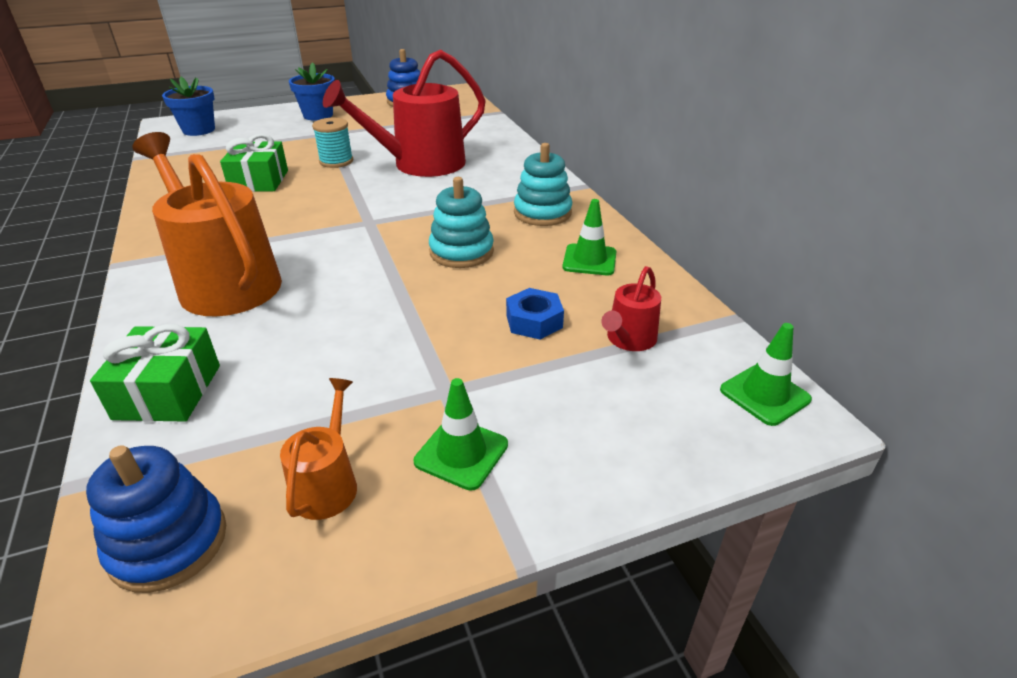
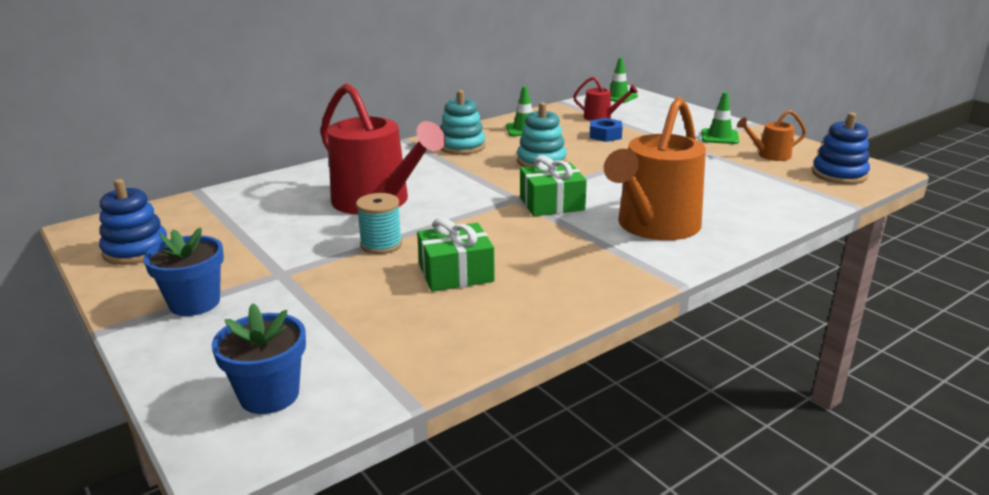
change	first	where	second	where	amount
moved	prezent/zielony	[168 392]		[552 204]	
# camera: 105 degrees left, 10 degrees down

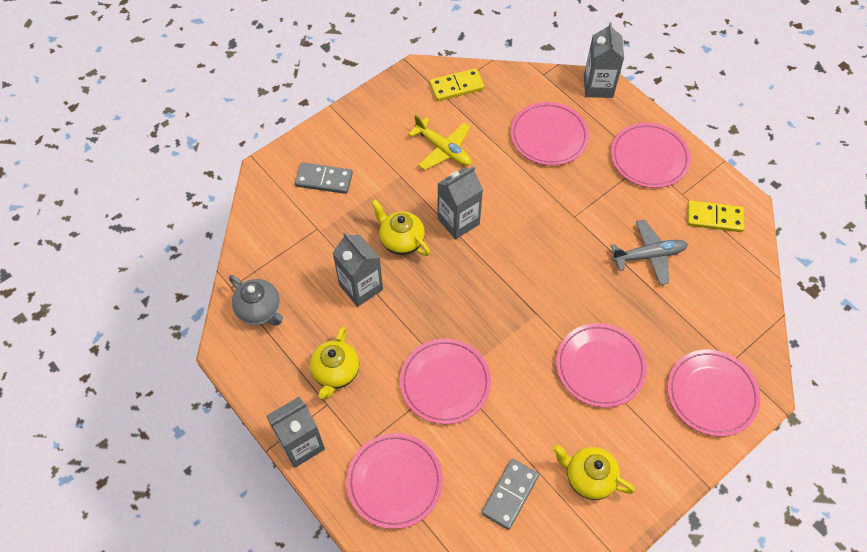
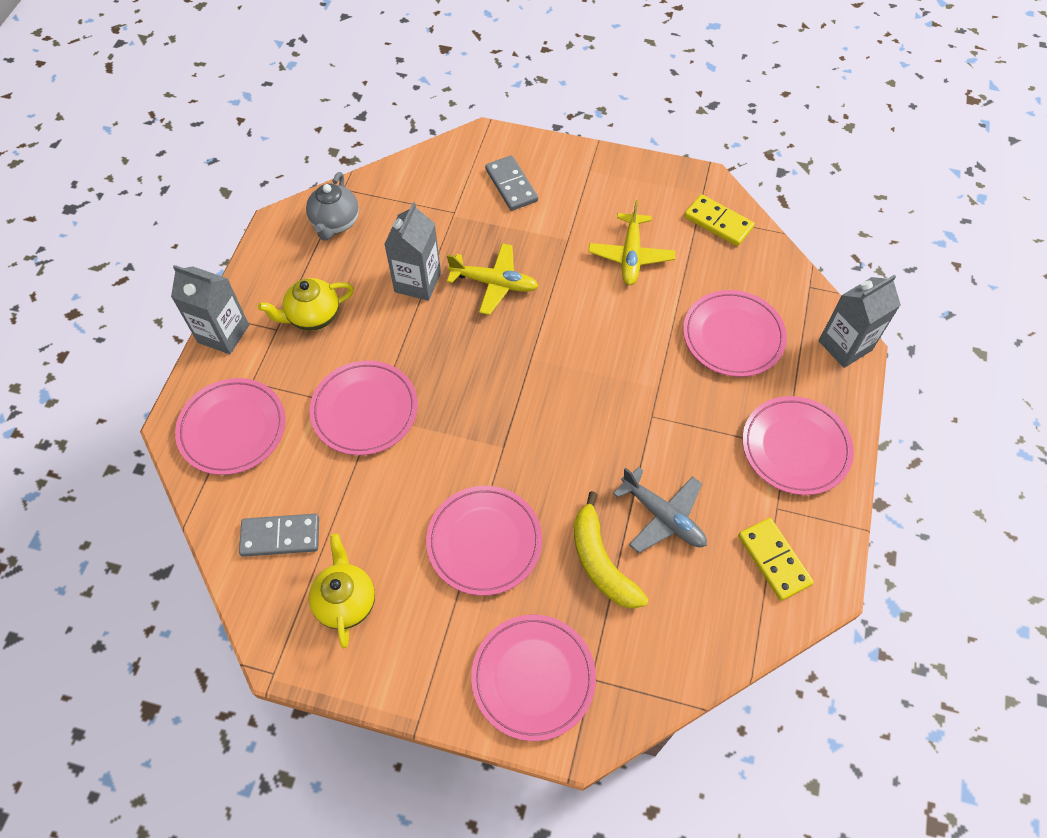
change	first	where	second	where	amount
removed	karton mleka/szary	[458 221]			
added			banan/żółty	[601 562]	
replaced	imbryk/żółty	[401 240]	samolot/żółty	[494 283]	
# camera: 55 degrees right, 0 degrees up

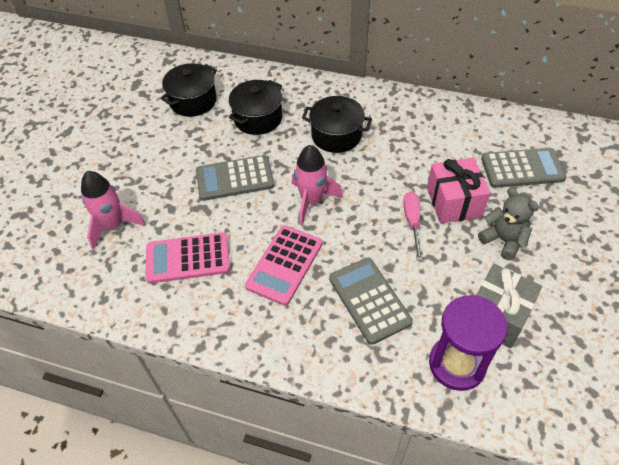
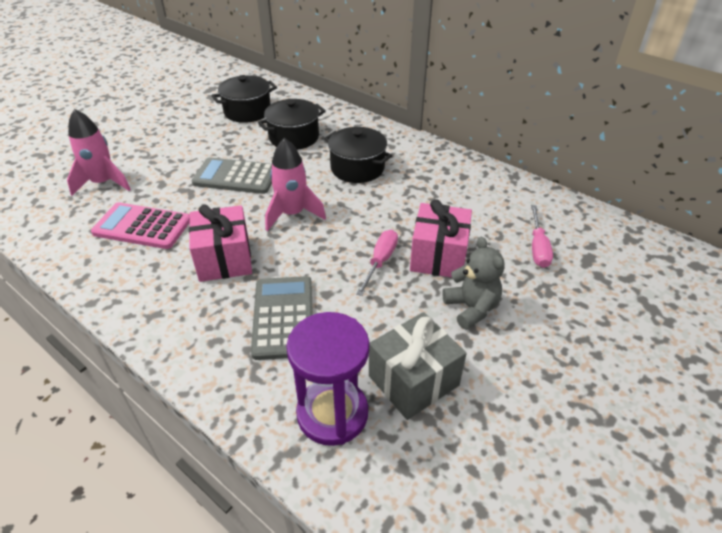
change	first	where	second	where	amount
replaced	kalkulator/różowy	[285 265]	prezent/różowy	[224 259]	
replaced	kalkulator/szary	[522 168]	śrubokręt/różowy	[538 247]	
# camera: 20 degrees right, 10 degrees down

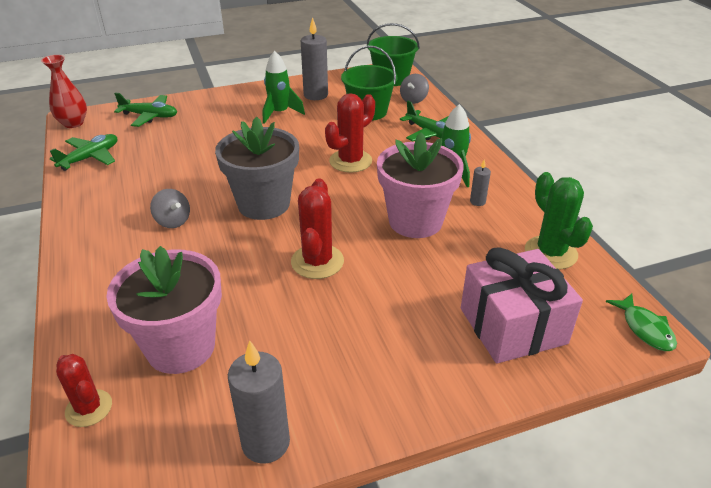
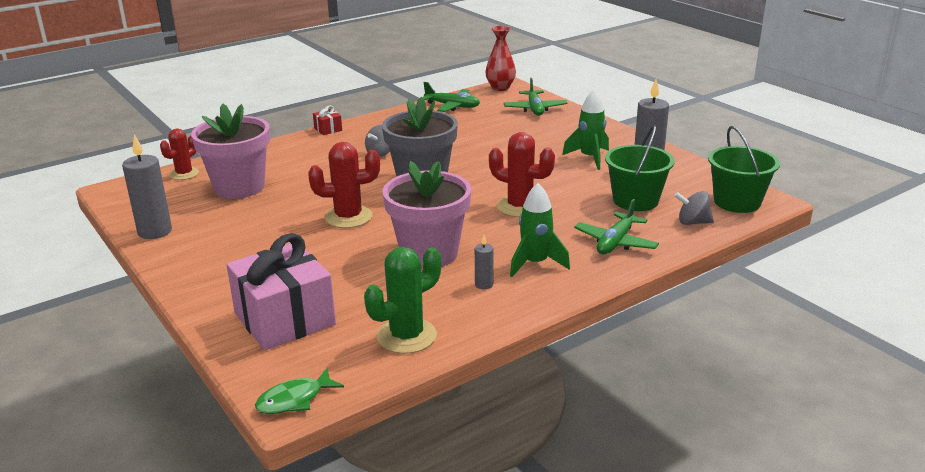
change	first	where	second	where	amount
added			prezent/czerwony	[328 129]	
# camera: 75 degrees right, 10 degrees down

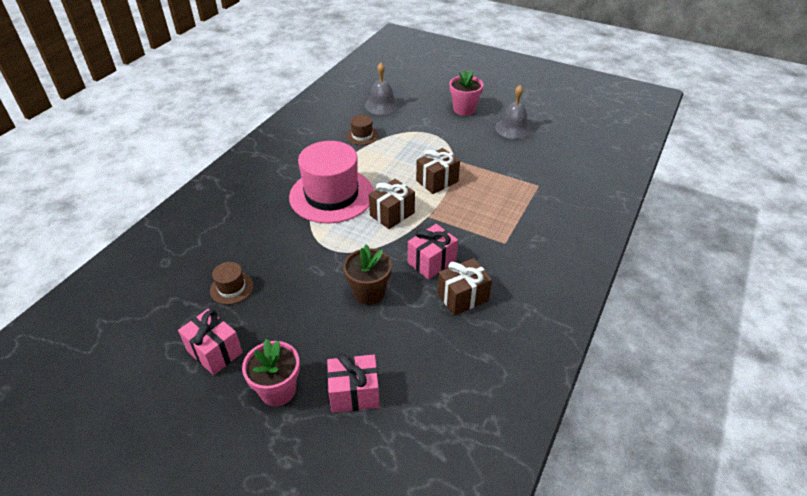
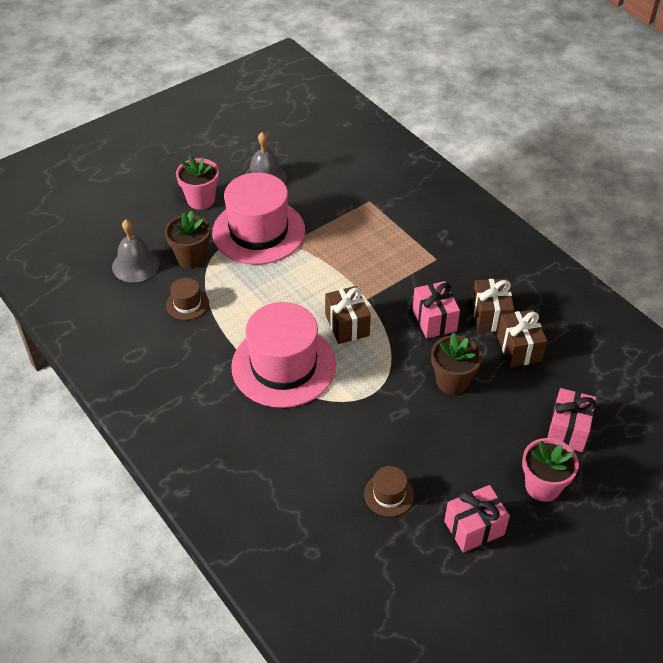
change	first	where	second	where	amount
added			doniczka/brązowy	[191 257]	
added			kapelusz/różowy	[258 231]	
moved	prezent/brązowy	[437 181]		[519 349]	
# camera: 65 degrees left, 5 degrees up

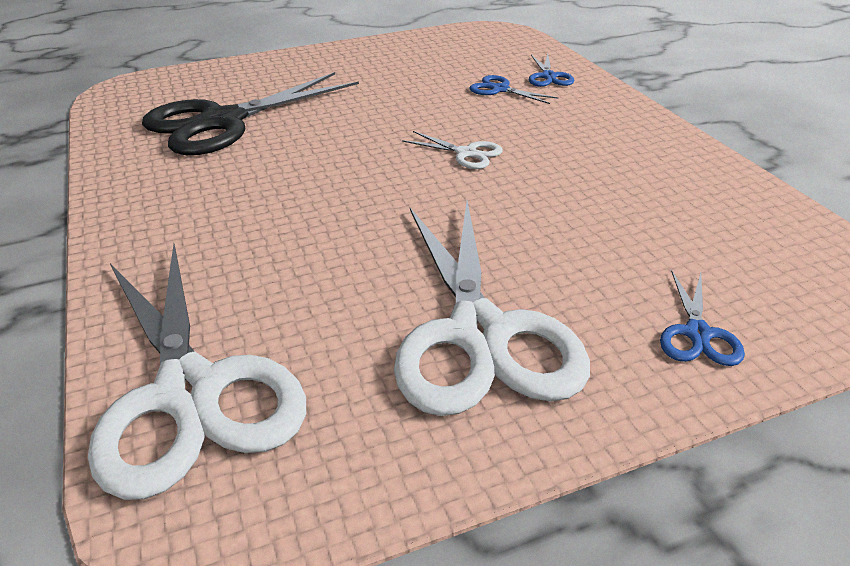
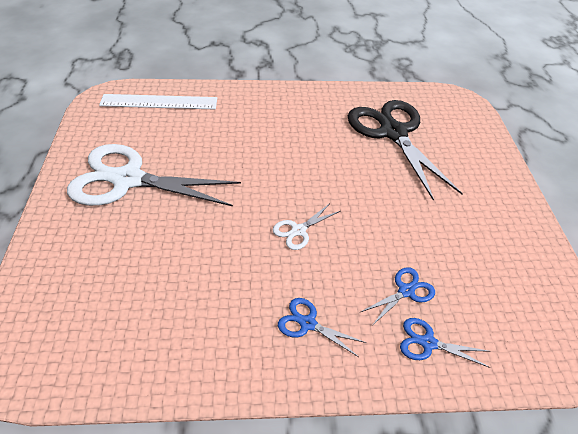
change	first	where	second	where	amount
moved	nożyczki/niebieski	[697 334]		[307 323]	
replaced	nożyczki/biały	[190 392]	linijka/biały	[159 102]	
# camera: 105 degrees right, 10 degrees up

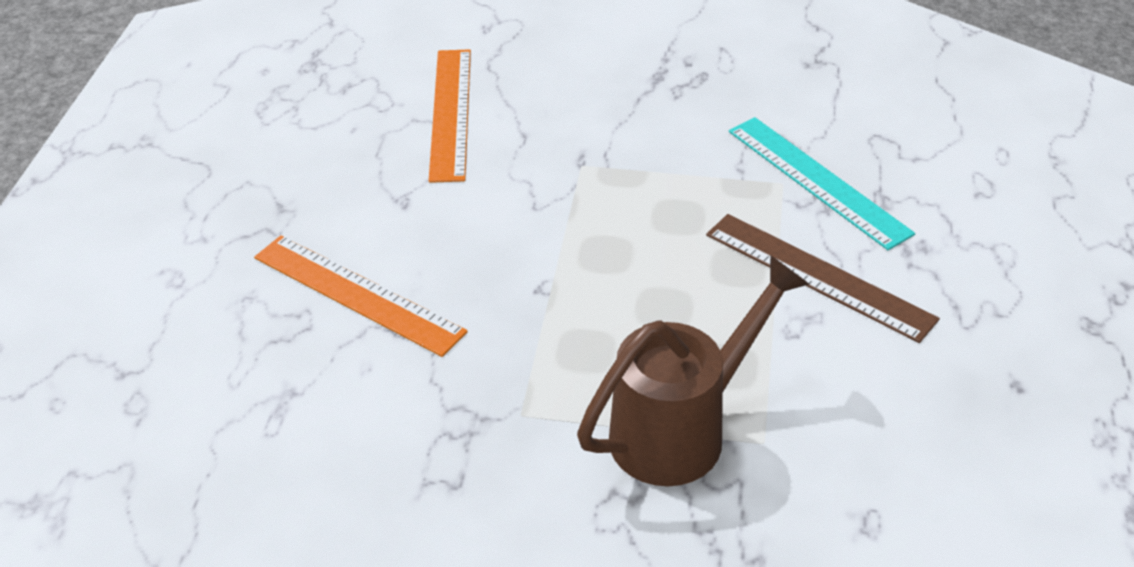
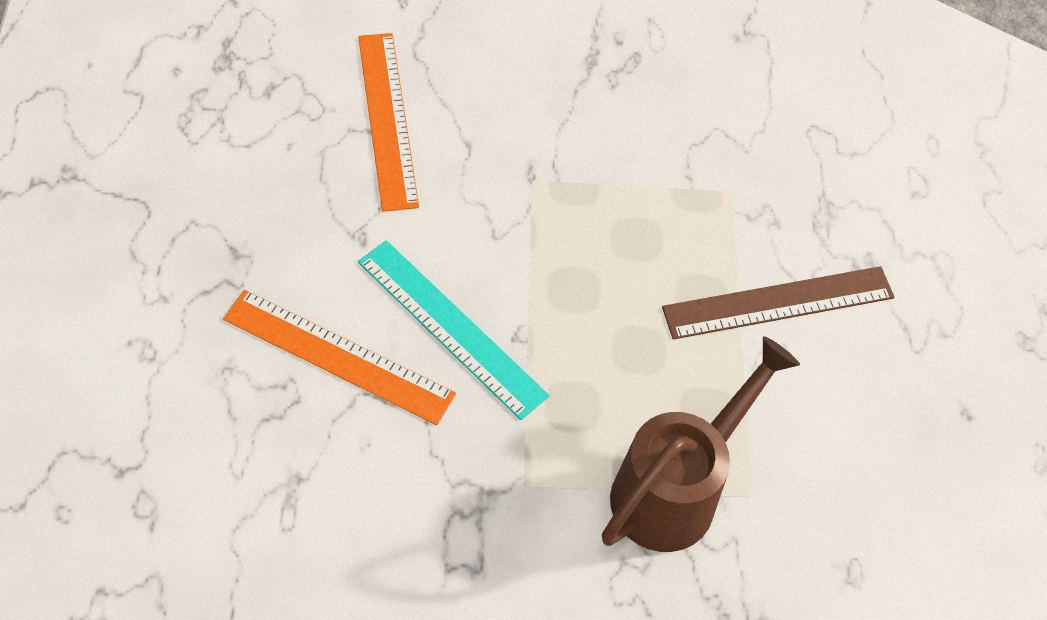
change	first	where	second	where	amount
moved	linijka/turkusowy	[818 181]		[451 327]	
turned	linijka/brązowy	[818 276]		[778 302]	45 degrees counterclockwise
# camera: 15 degrees left, 15 degrees up

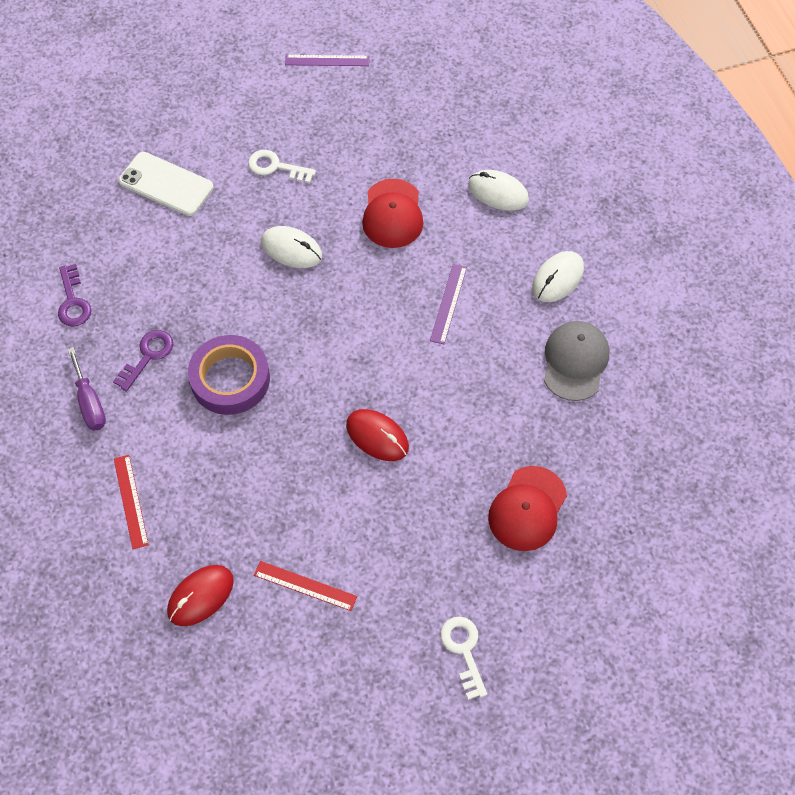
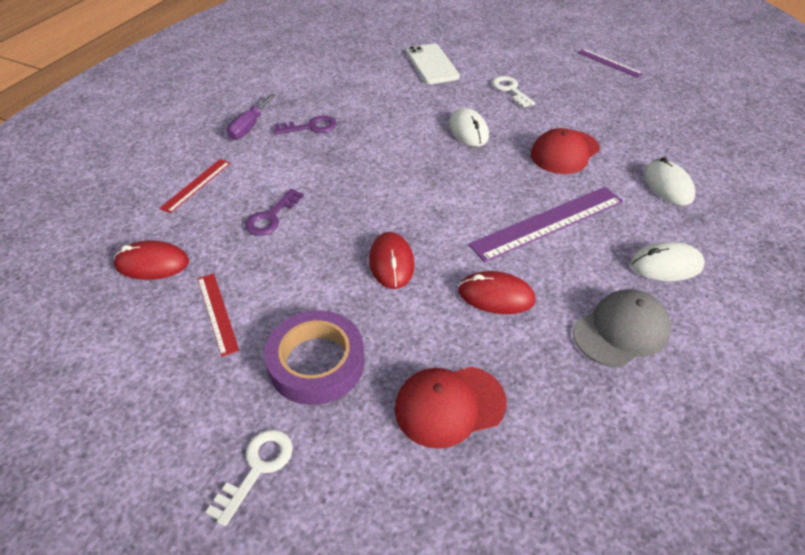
change	first	where	second	where	amount
added			myszka/czerwony	[496 296]	
moved	klucz/fioletowy	[73 301]		[271 217]	
moved	taśma klejąca/fioletowy	[230 379]		[316 362]	
resized	linijka/fioletowy	[448 303]		[548 223]	x1.84
# camera: 45 degrees right, 15 degrees down

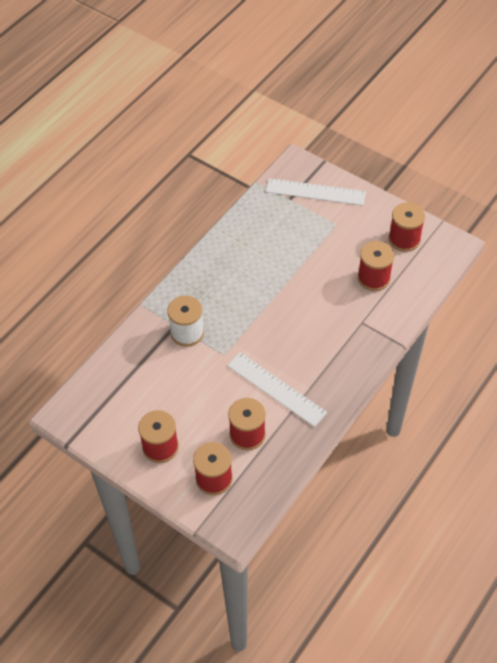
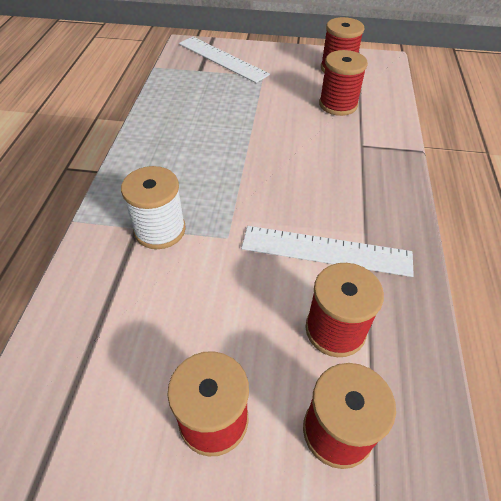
change	first	where	second	where	amount
turned	linijka/biały	[315 192]		[222 59]	60 degrees clockwise
# camera: 30 degrees left, 5 degrees down

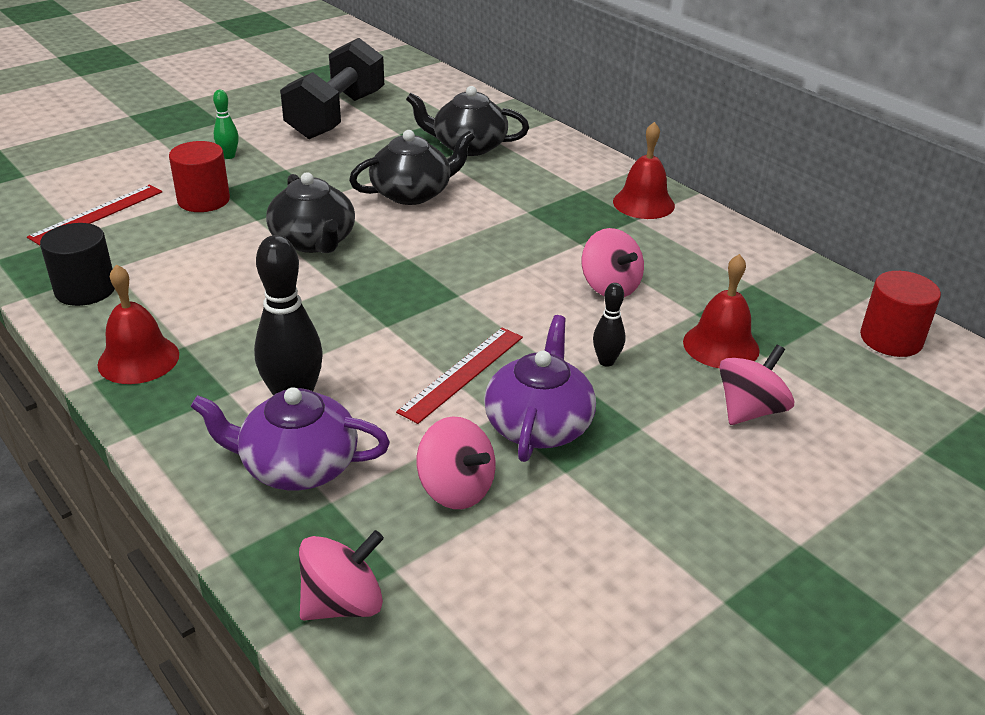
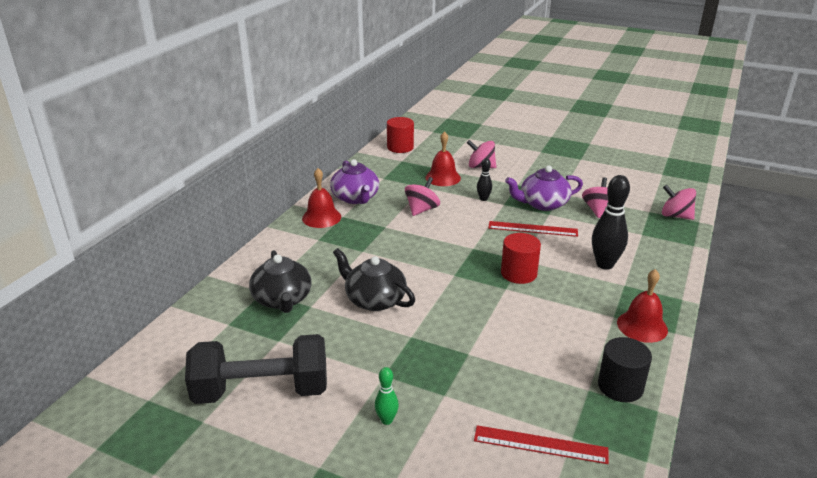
change	first	where	second	where	amount
removed	imbryk/czarny	[314 241]			
moved	walec/czerwony	[203 200]		[518 273]	
moved	imbryk/fioletowy	[297 466]		[355 198]	
# camera: 115 degrees left, 5 degrees down

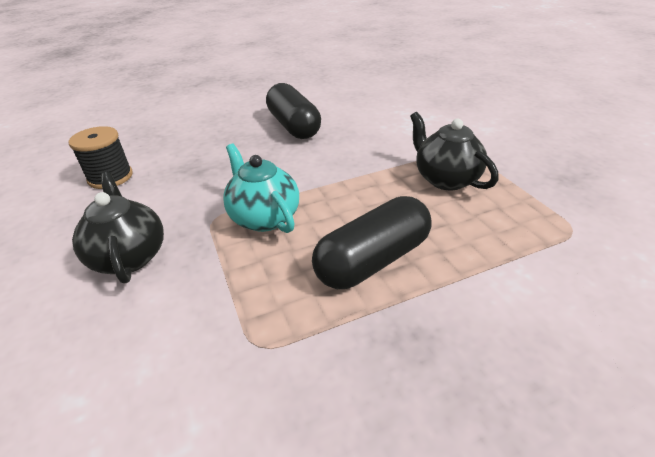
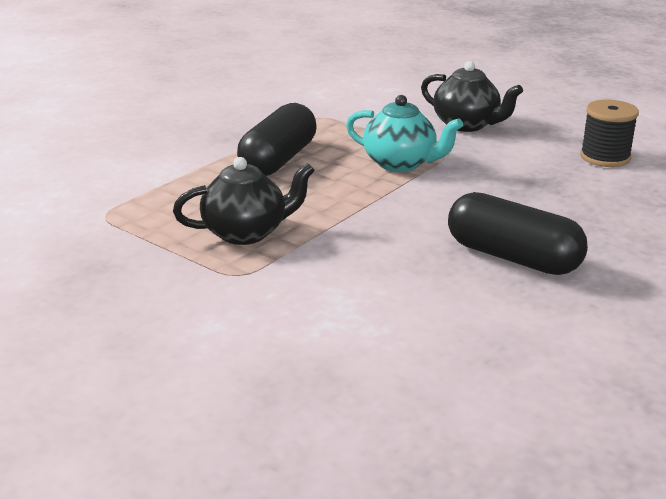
change	first	where	second	where	amount
turned	imbryk/czarny	[445 179]		[246 233]	45 degrees counterclockwise
# camera: 150 degrees right, 10 degrees down

